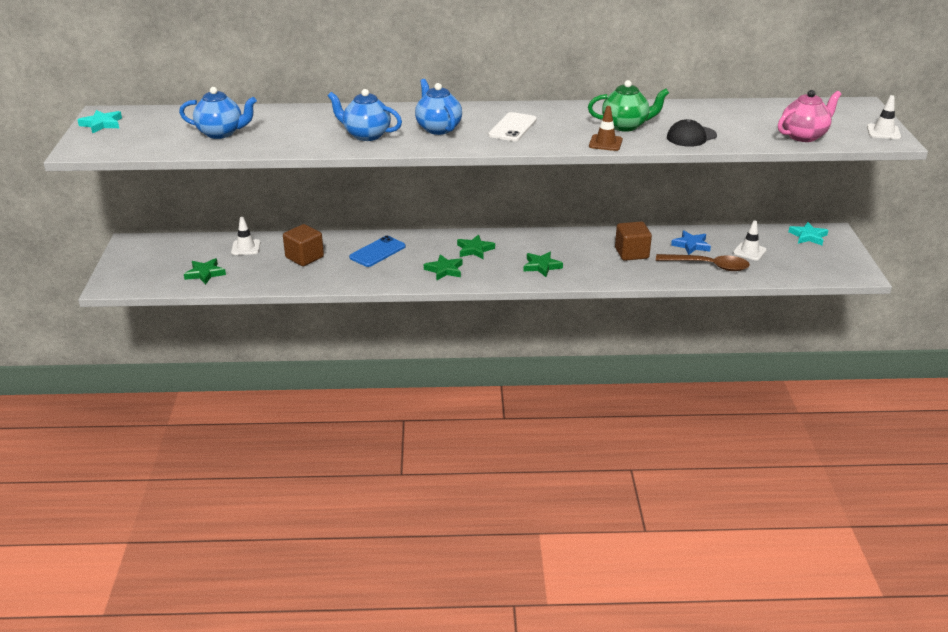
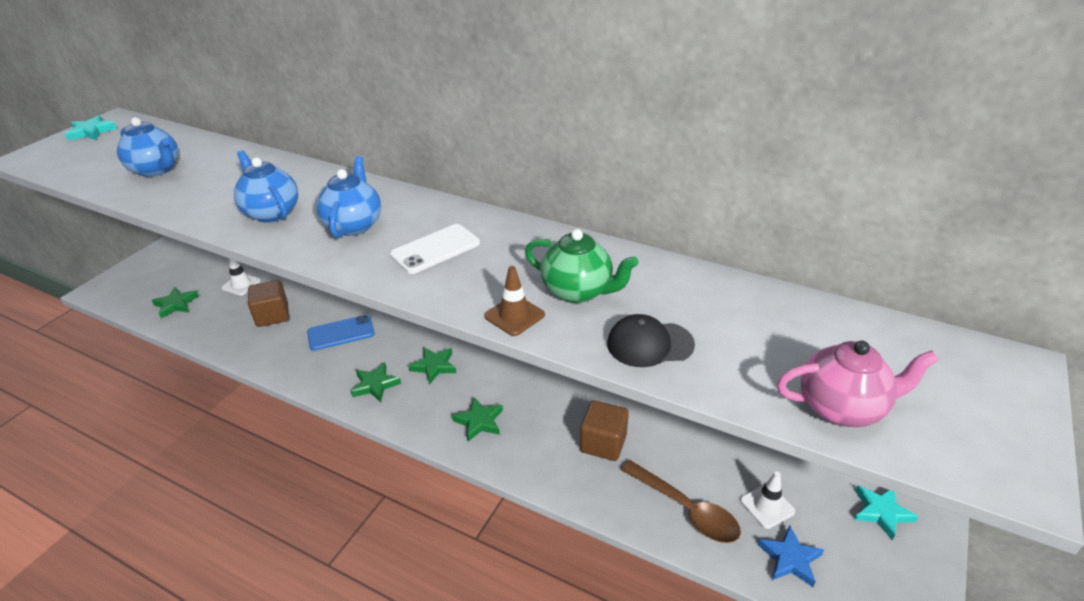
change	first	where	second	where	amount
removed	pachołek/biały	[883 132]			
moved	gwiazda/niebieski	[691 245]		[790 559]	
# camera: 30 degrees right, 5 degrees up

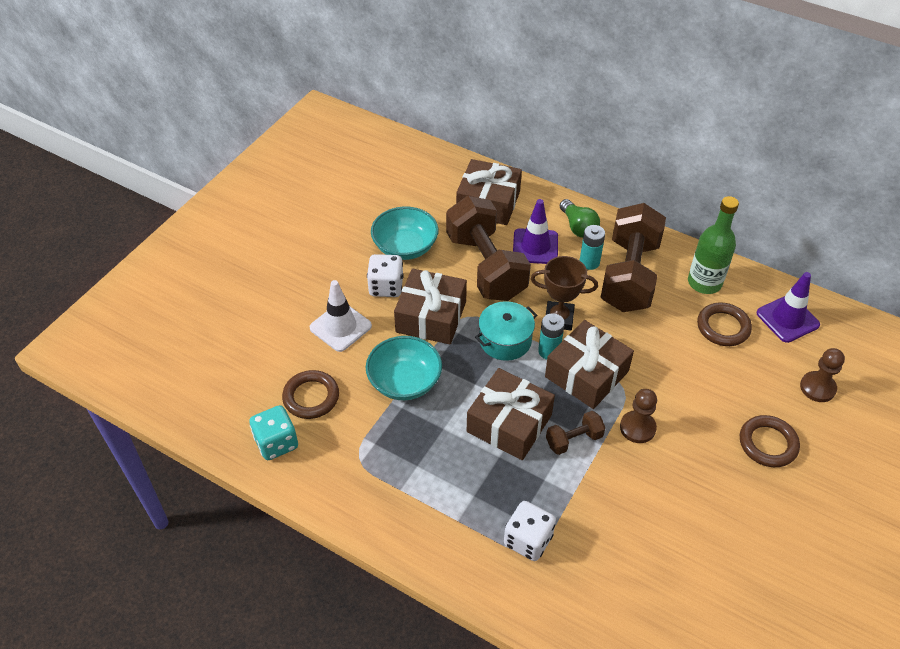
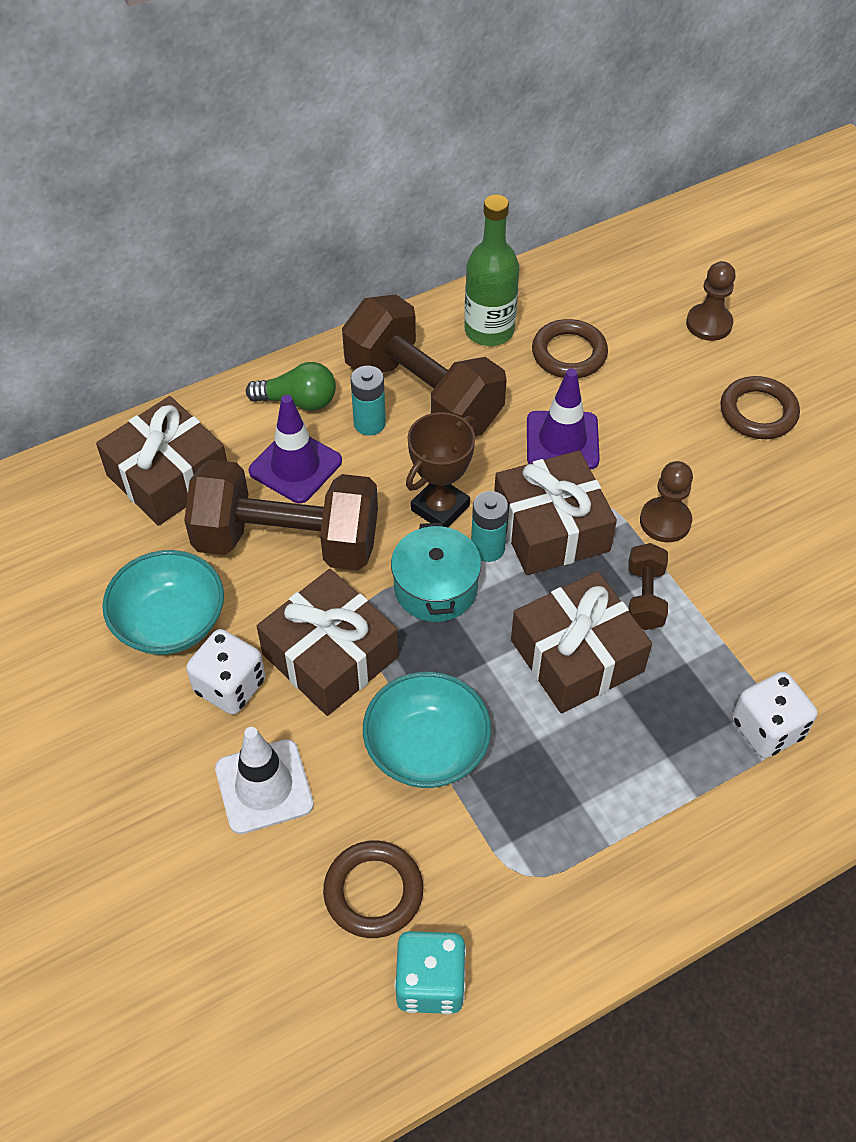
change	first	where	second	where	amount
moved	pachołek/fioletowy	[787 319]		[562 441]	
# camera: 60 degrees left, 5 degrees up

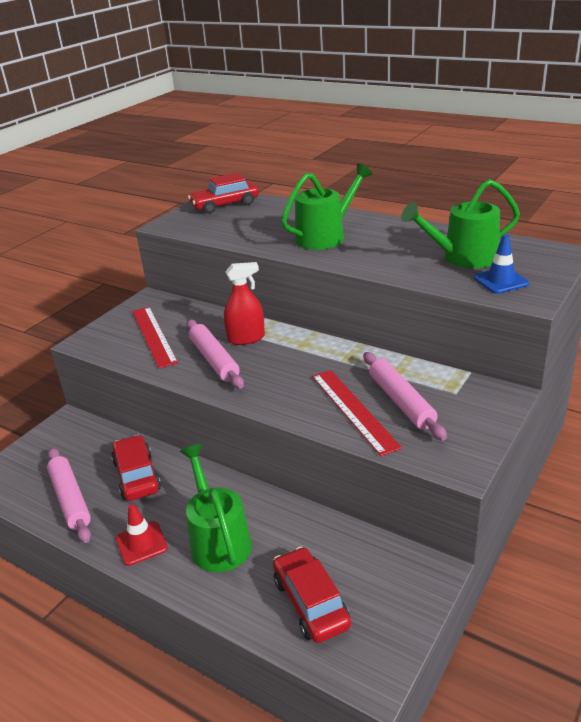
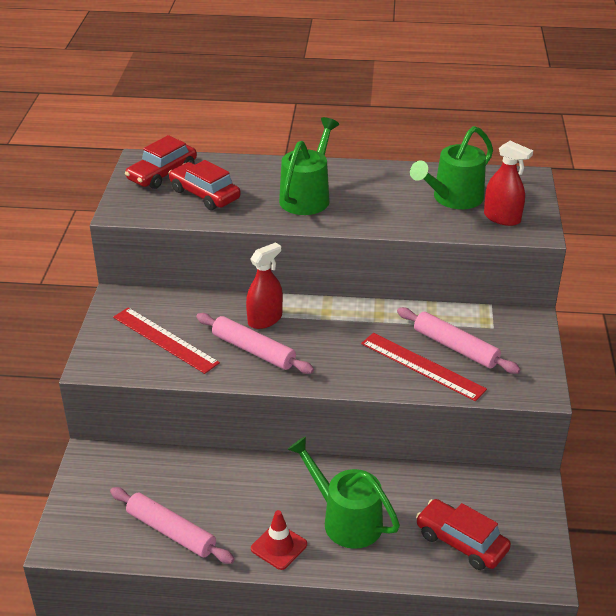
change	first	where	second	where	amount
moved	samochód/czerwony	[137 476]		[205 194]	
replaced	pachołek/niebieski	[500 281]	spryskiwacz/czerwony	[502 218]	
# camera: 30 degrees left, 5 degrees up

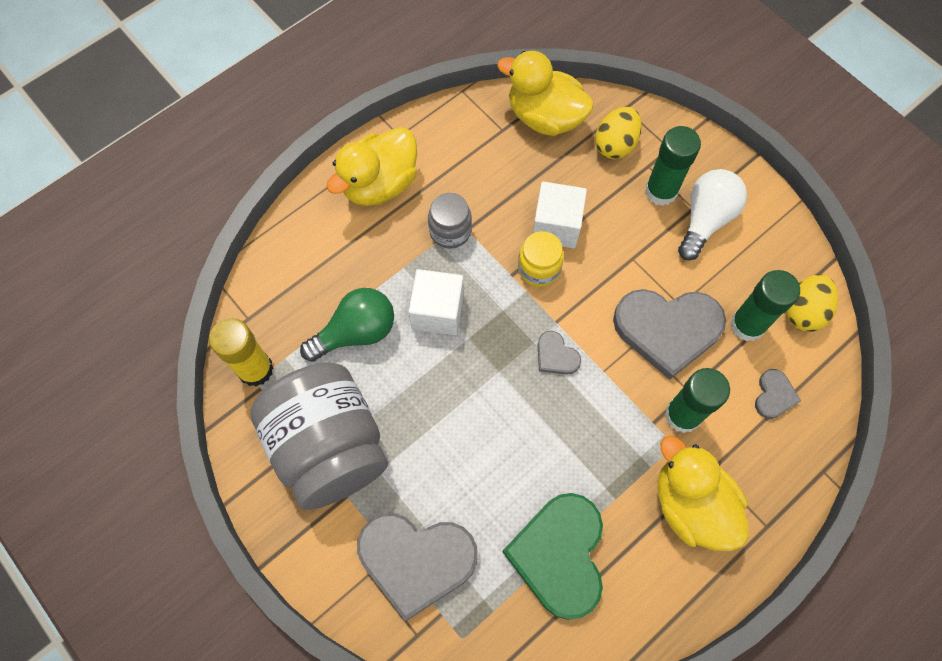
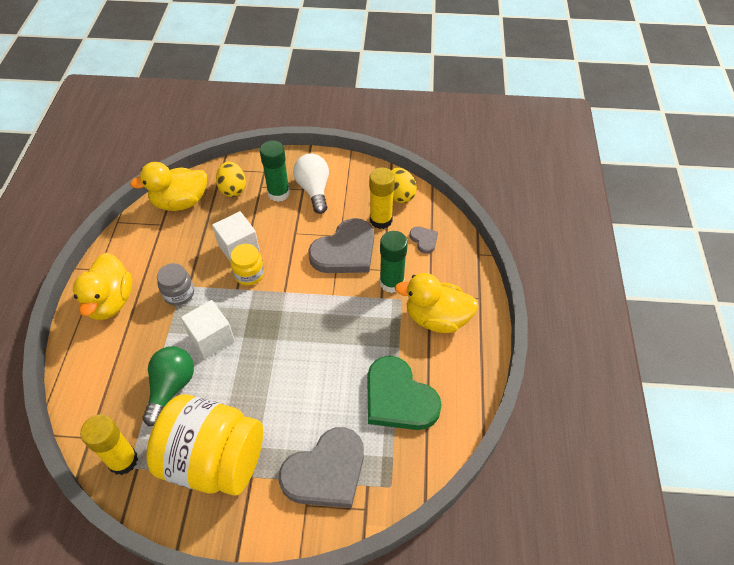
change	first	where	second	where	amount
removed	serce/szary	[556 355]			
recoloured	słoik/szary	[329 446]	słoik/żółty	[214 460]	
recoloured	klej w sztyfcie/zielony	[747 325]	klej w sztyfcie/żółty	[381 220]	
# camera: 45 degrees left, 15 degrees down

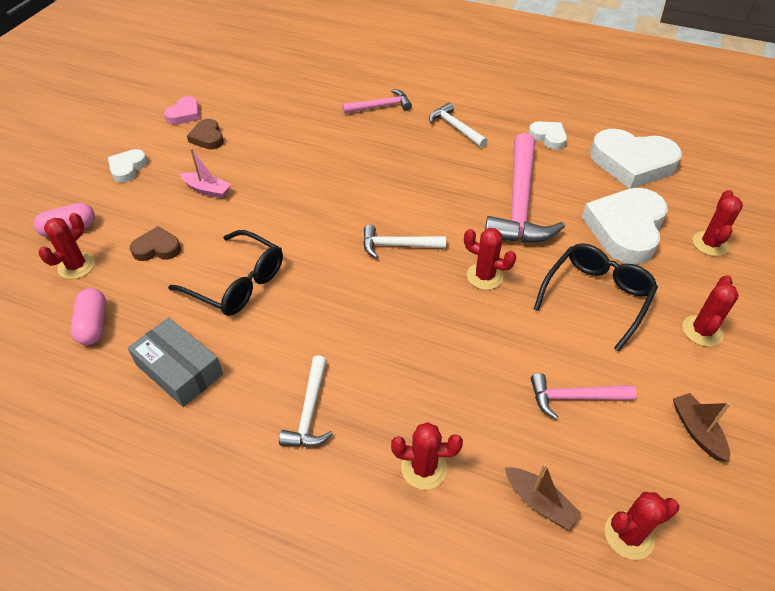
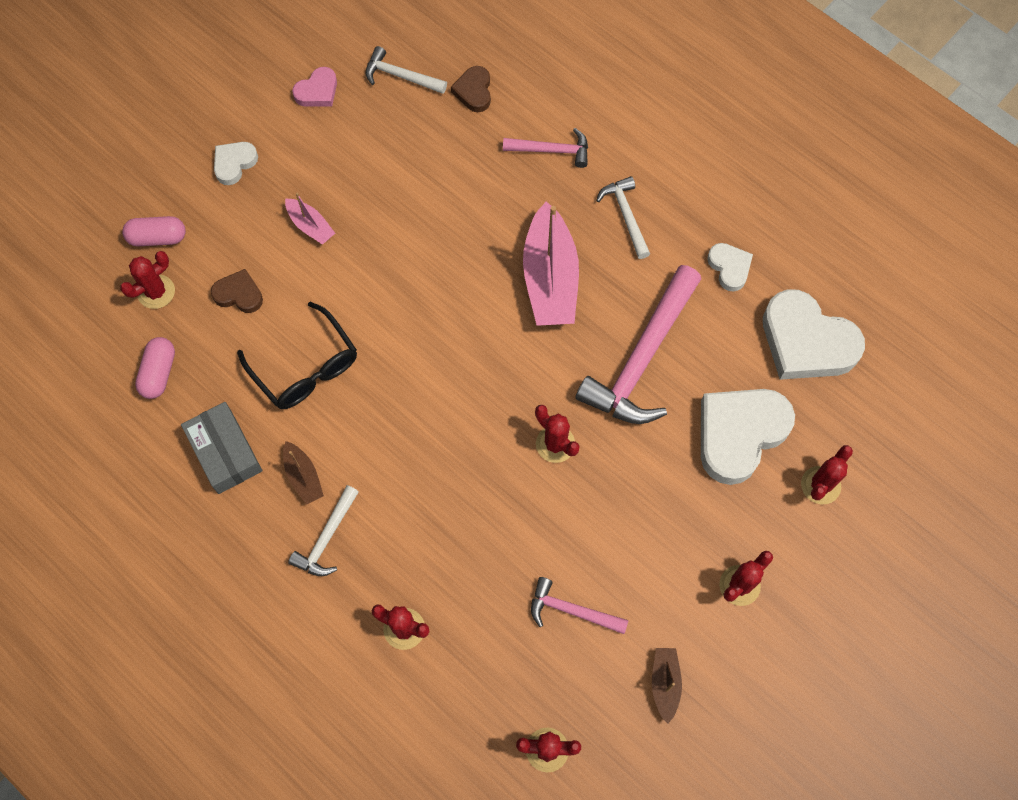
change	first	where	second	where	amount
removed	okulary/czarny	[596 297]			
added			łódka/różowy	[550 278]	
moved	serce/brązowy	[207 137]		[474 91]	
moved	młotek/biały	[398 245]		[401 76]	
moved	łódka/brązowy	[539 502]		[303 476]	
# camera: 20 degrees right, 20 degrees up

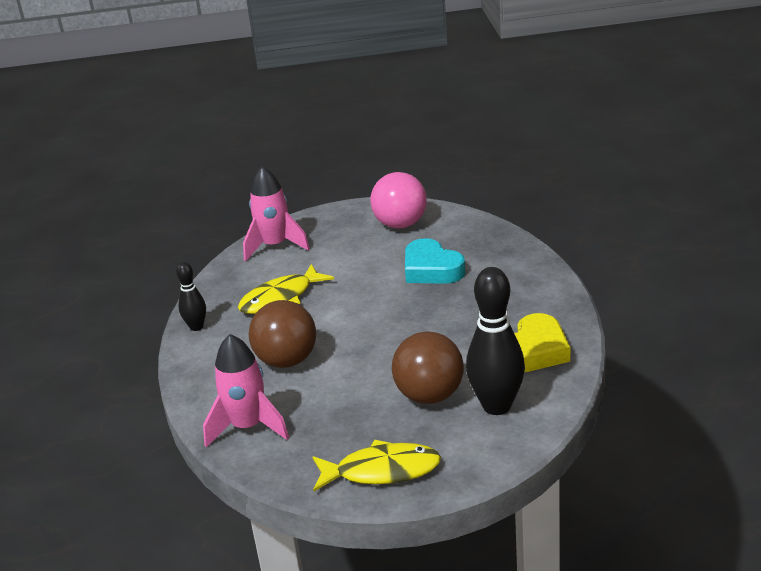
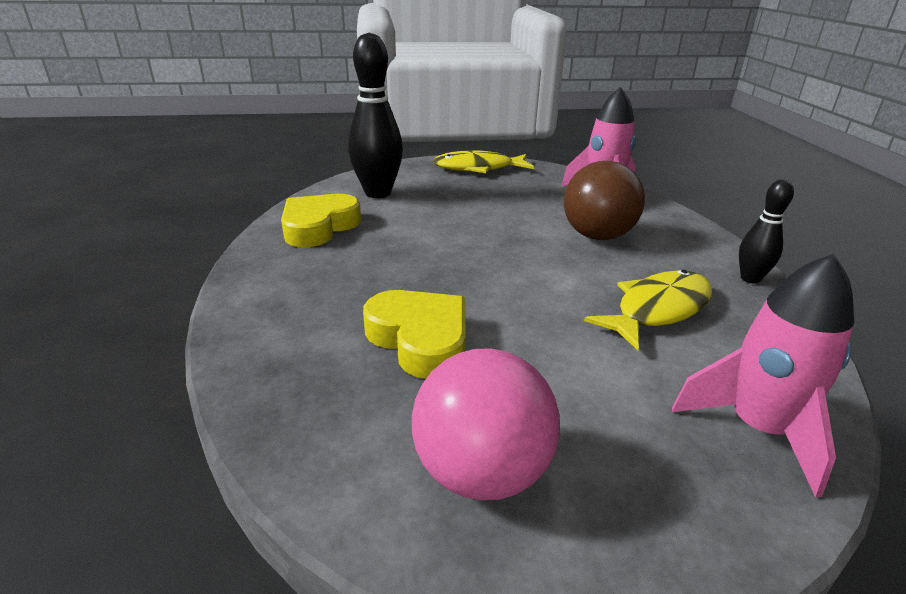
change	first	where	second	where	amount
removed	piłka/brązowy	[429 396]			
recoloured	serce/turkusowy	[431 269]	serce/żółty	[420 339]	
# camera: 175 degrees right, 0 degrees up

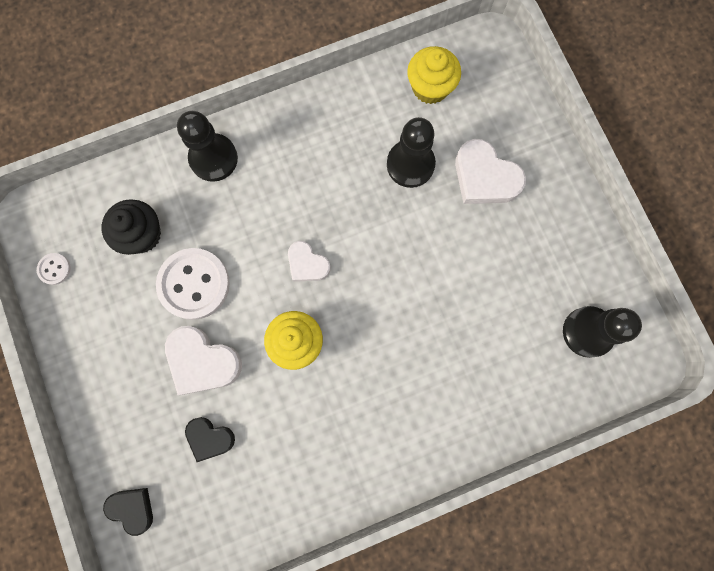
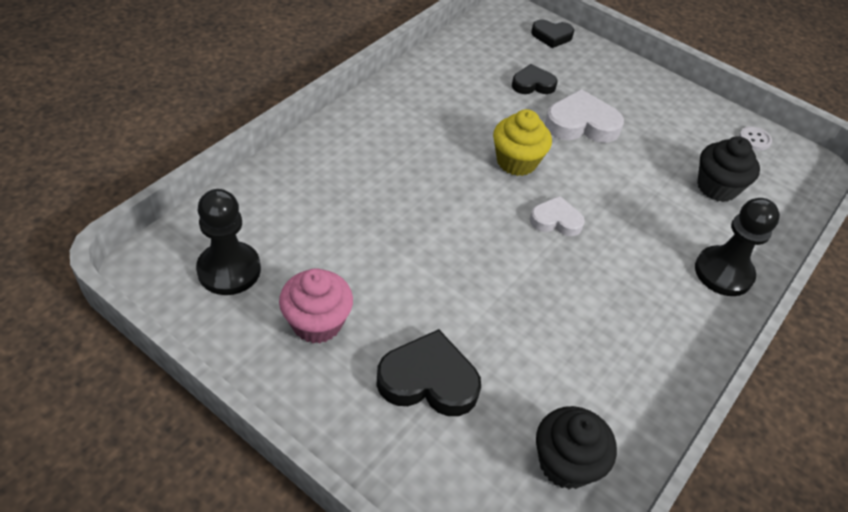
change	first	where	second	where	amount
removed	guzik/biały	[194 284]			
removed	pionek/czarny	[410 164]			
added			muffinka/różowy	[317 323]	
recoloured	muffinka/żółty	[430 87]	muffinka/czarny	[565 463]	
recoloured	serce/biały	[484 177]	serce/czarny	[428 380]	
# camera: 145 degrees right, 30 degrees down

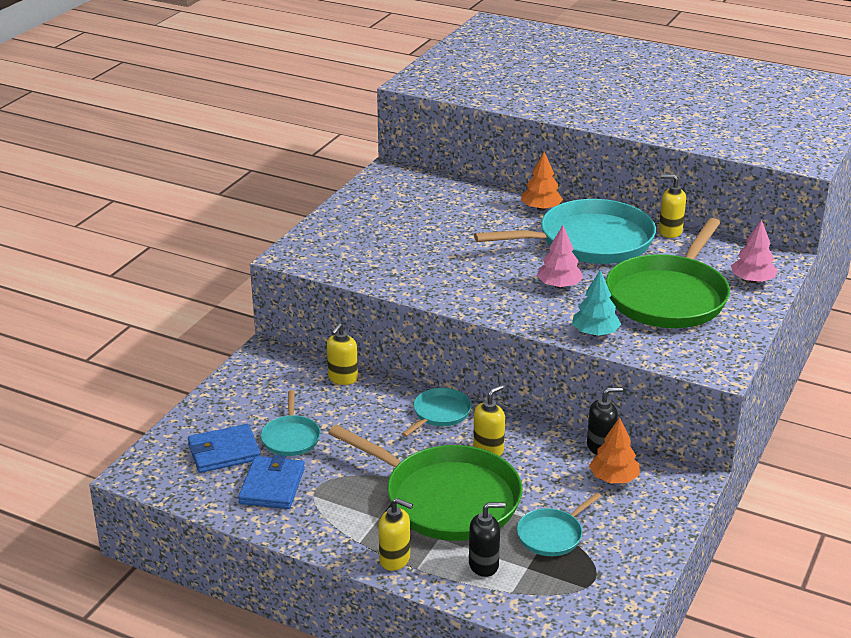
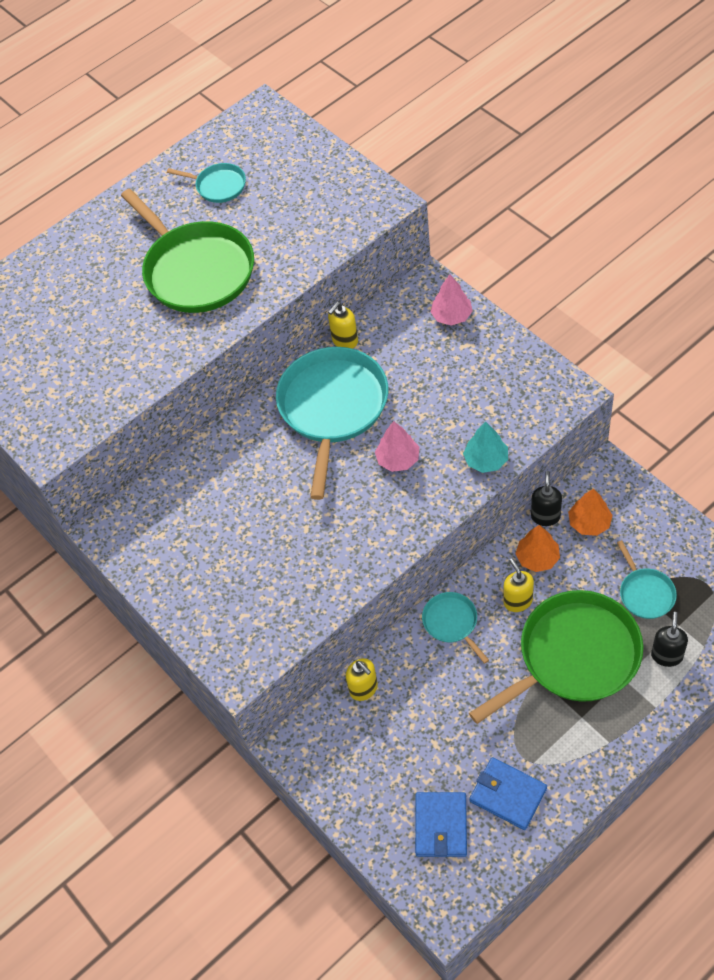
change	first	where	second	where	amount
removed	dozownik mydła/żółty	[395 559]			
moved	patelnia/turkusowy	[291 438]		[218 186]	
moved	drzewko/pomarańczowy	[541 208]		[537 558]	
moved	patelnia/zielony	[668 297]		[196 270]	
# camera: 60 degrees left, 25 degrees up

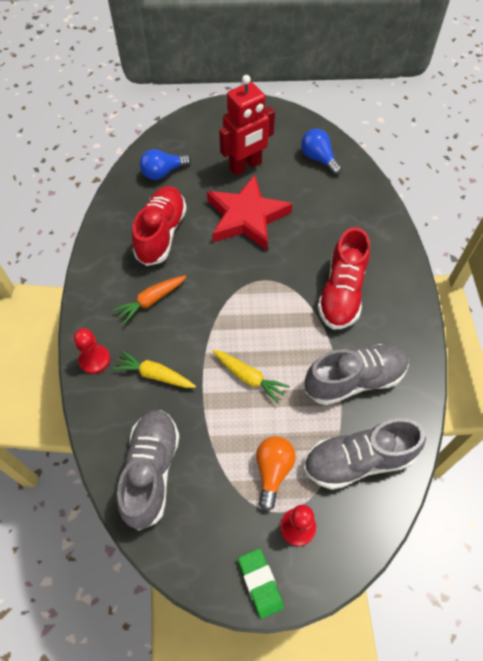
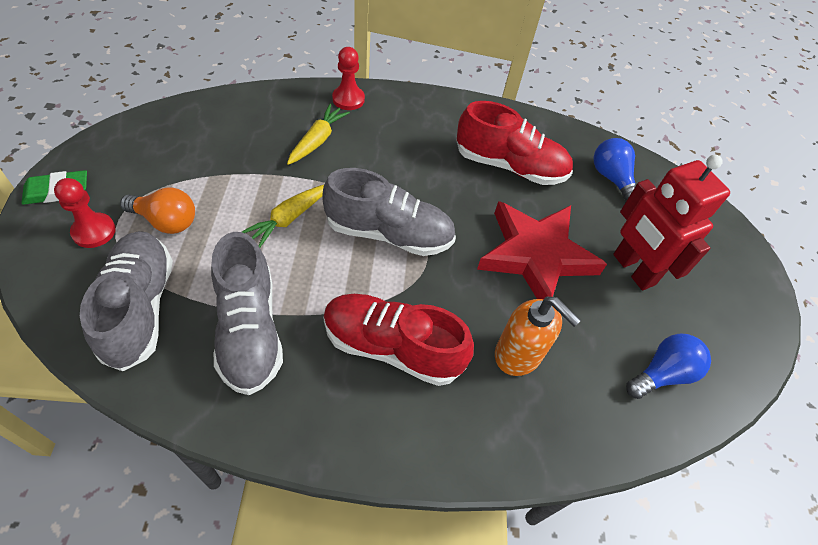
change	first	where	second	where	amount
removed	marchewka/pomarańczowy	[151 300]			
added			dozownik mydła/pomarańczowy	[518 355]	
moved	but/szary	[151 471]		[389 233]	
# camera: 90 degrees right, 5 degrees down

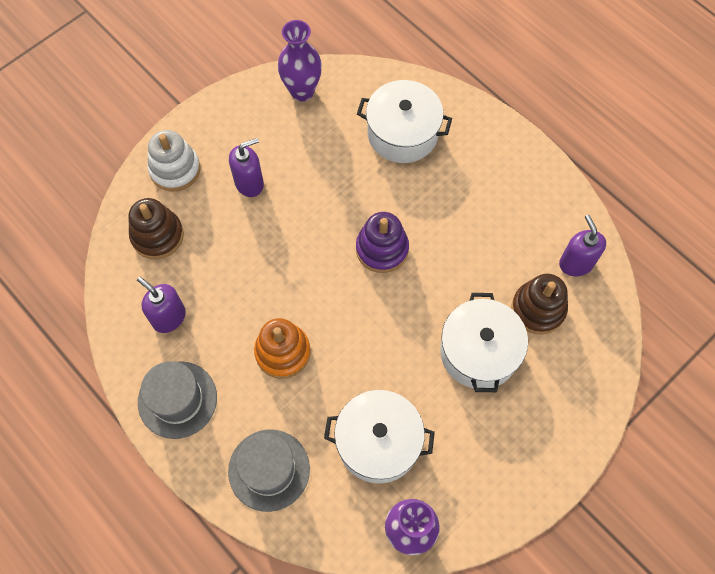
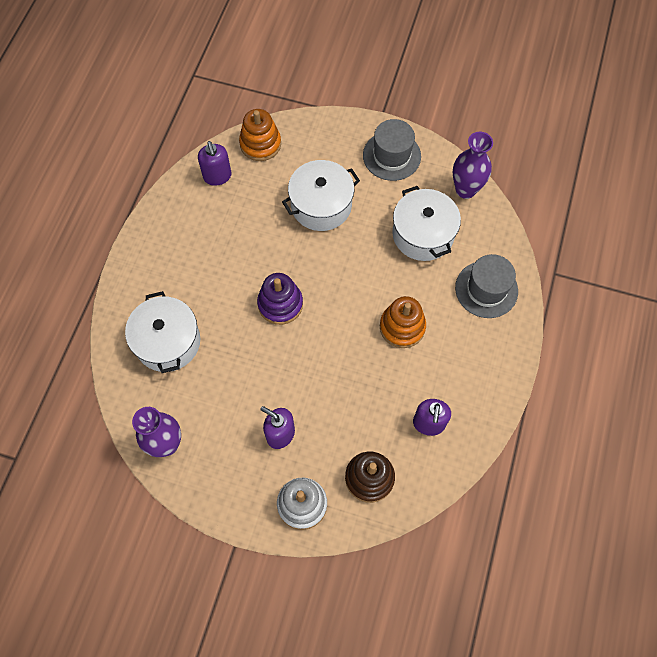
change	first	where	second	where	amount
removed	zabawka nakładanka/brązowy	[538 309]			
added			zabawka nakładanka/pomarańczowy	[260 144]	
moved	kapelusz/szary	[177 399]		[391 156]	
turned	dozownik mydła/fioletowy	[576 263]		[217 176]	60 degrees counterclockwise
# camera: 120 degrees left, 0 degrees up

